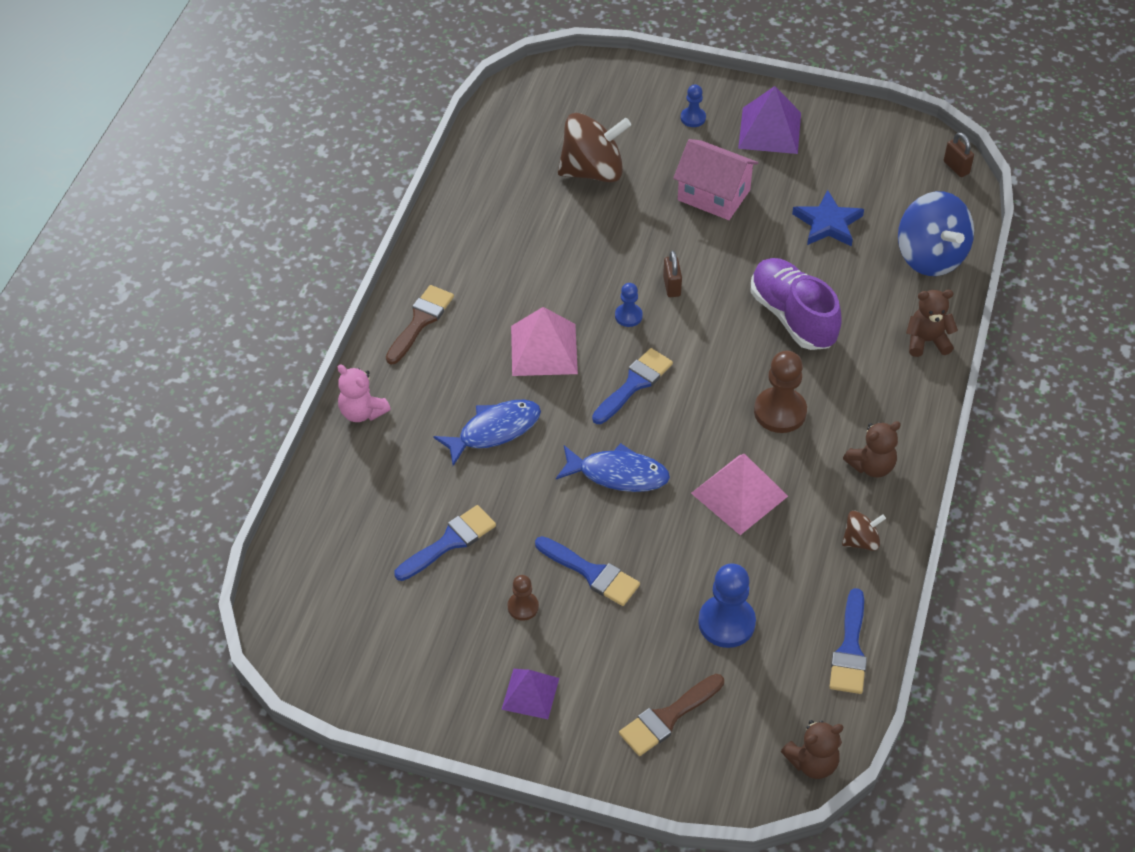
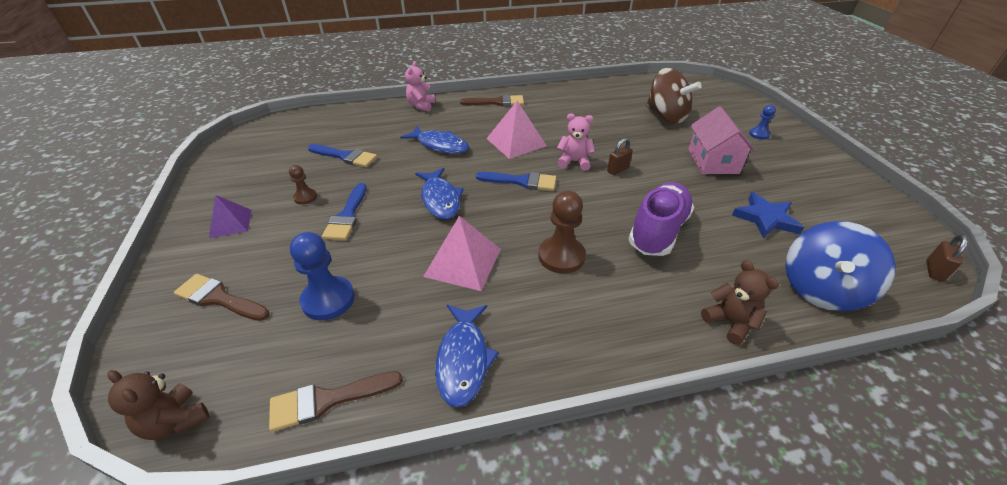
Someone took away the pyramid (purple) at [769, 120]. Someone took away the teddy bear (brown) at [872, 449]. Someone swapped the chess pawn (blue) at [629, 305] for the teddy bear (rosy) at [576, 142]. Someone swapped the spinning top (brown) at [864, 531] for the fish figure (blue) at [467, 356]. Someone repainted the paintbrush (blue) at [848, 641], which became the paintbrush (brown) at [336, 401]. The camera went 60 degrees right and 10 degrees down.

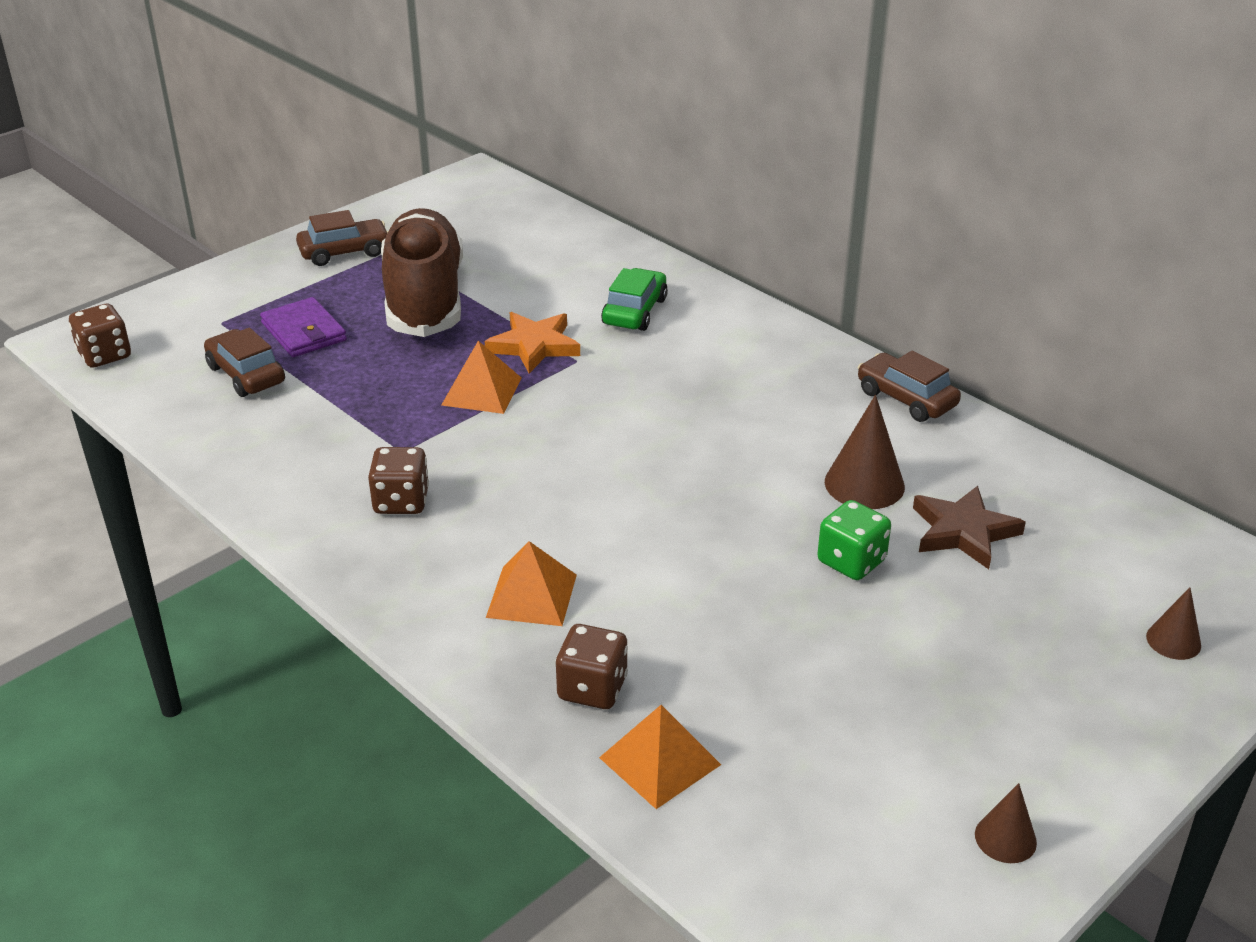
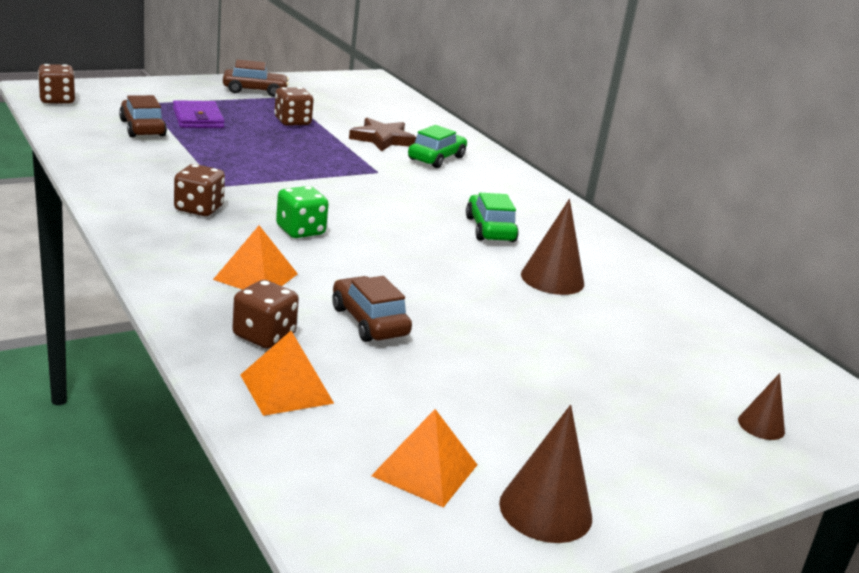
Someone took away the star (orange) at [532, 342]. Someone put down the toy car (green) at [492, 217]. Someone carried the pyramid (orange) from [481, 377] to [424, 458]. Someone carried the die (green) from [854, 540] to [302, 212]. Someone carried the toy car (brown) from [909, 386] to [372, 309]. Someone carried the star (brown) from [969, 527] to [382, 135]. Someone swapped the sneaker (brown) at [422, 272] for the die (brown) at [294, 106]. Someone scaled the solid cone (brown) at [1006, 823] by 1.71. The camera went 10 degrees right and 10 degrees down.

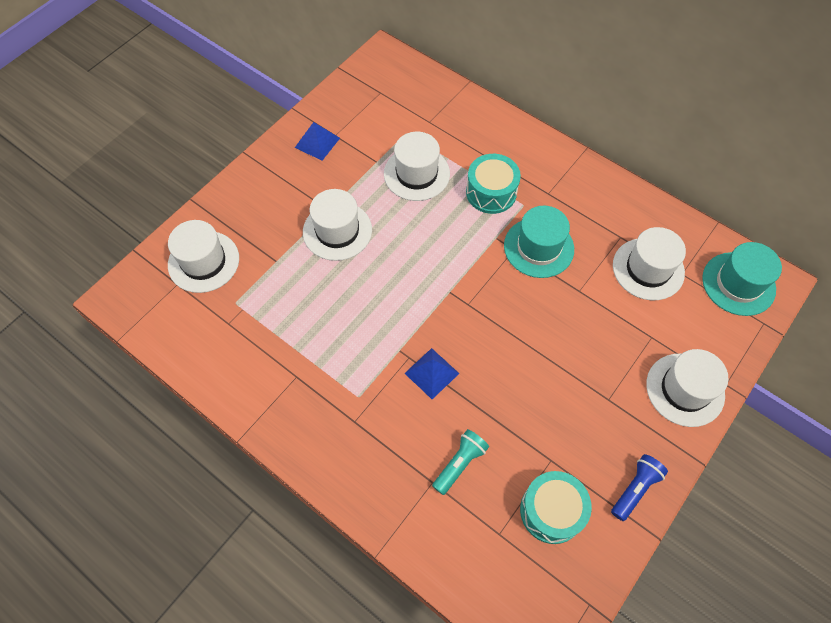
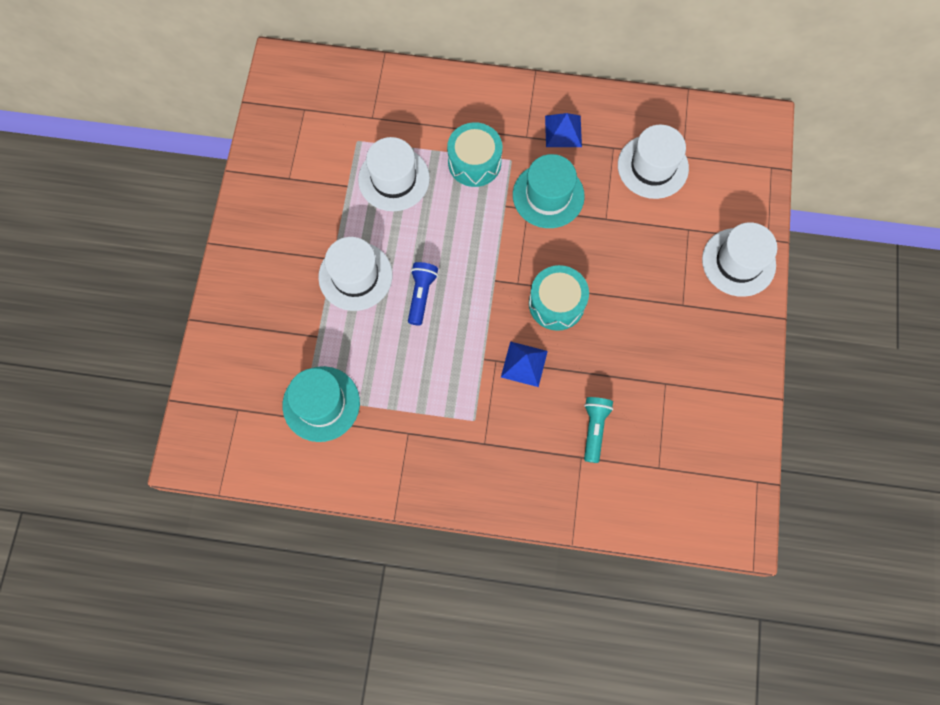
Someone took away the hat (white) at [203, 256]. Someone carried the pyramid (blue) from [317, 141] to [563, 130]. Someone carried the snare drum (teal) from [556, 507] to [559, 298]. Someone carried the torch (blue) from [639, 487] to [423, 294]. Someone carried the hat (teal) from [742, 279] to [321, 404]. The camera went 30 degrees left and 10 degrees up.

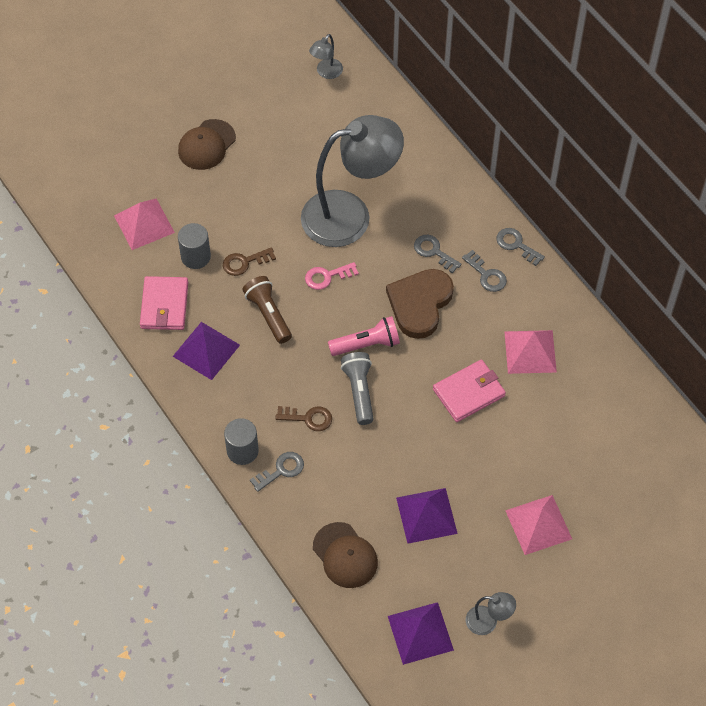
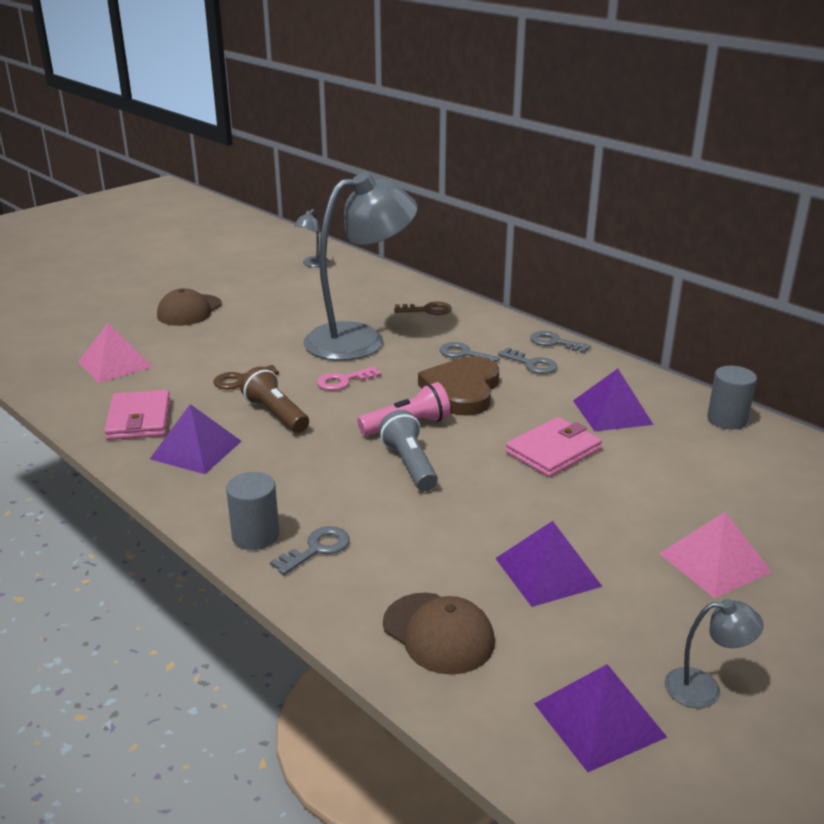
Someone carried the cylinder (grey) from [194, 246] to [732, 397]. Someone carried the door key (brown) from [303, 418] to [423, 308]. Someone repainted the pyramid (rosy) at [530, 352], which became the pyramid (purple) at [613, 400]. The camera went 10 degrees left and 30 degrees down.

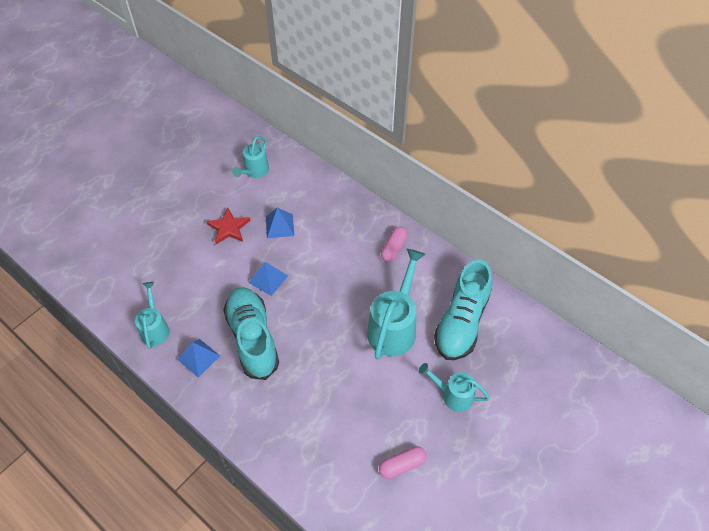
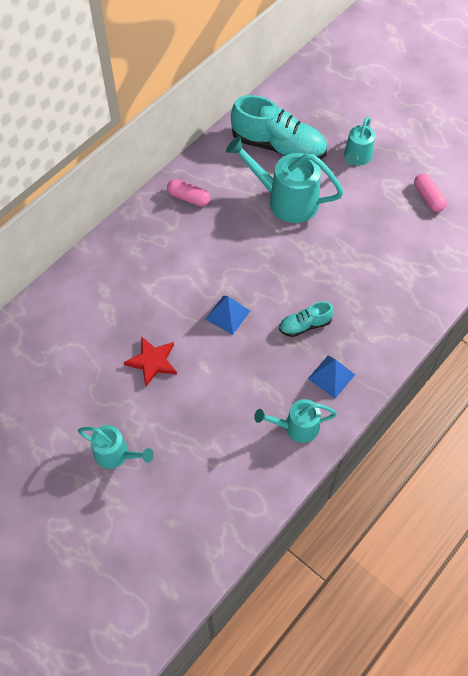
Someone took away the pyramid (blue) at [280, 223]. Someone carried the sprinkling can (teal) from [250, 157] to [116, 447]. Someone scaled the sneaker (teal) at [251, 333] by 0.49. The camera went 90 degrees left and 5 degrees up.

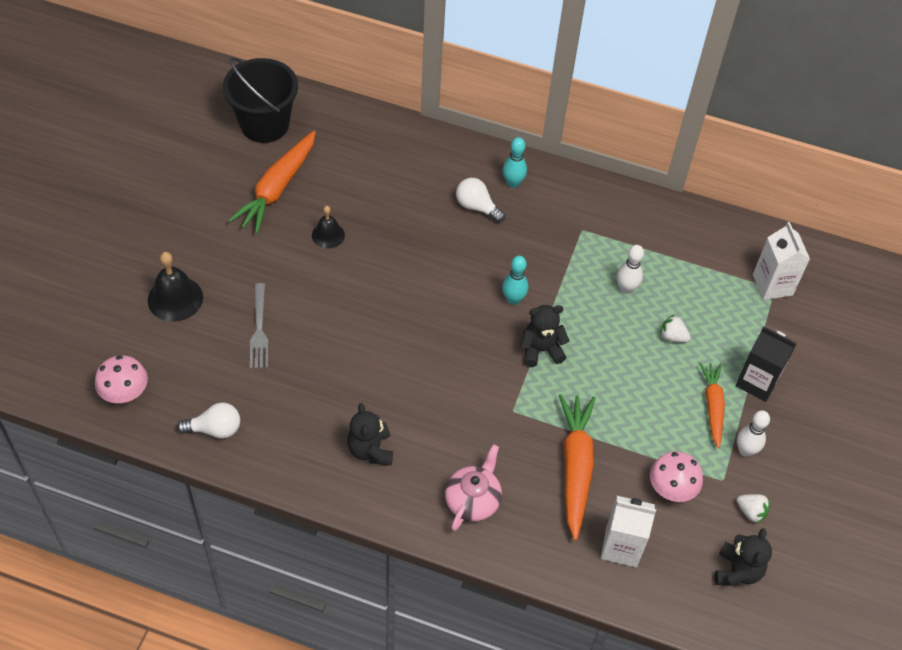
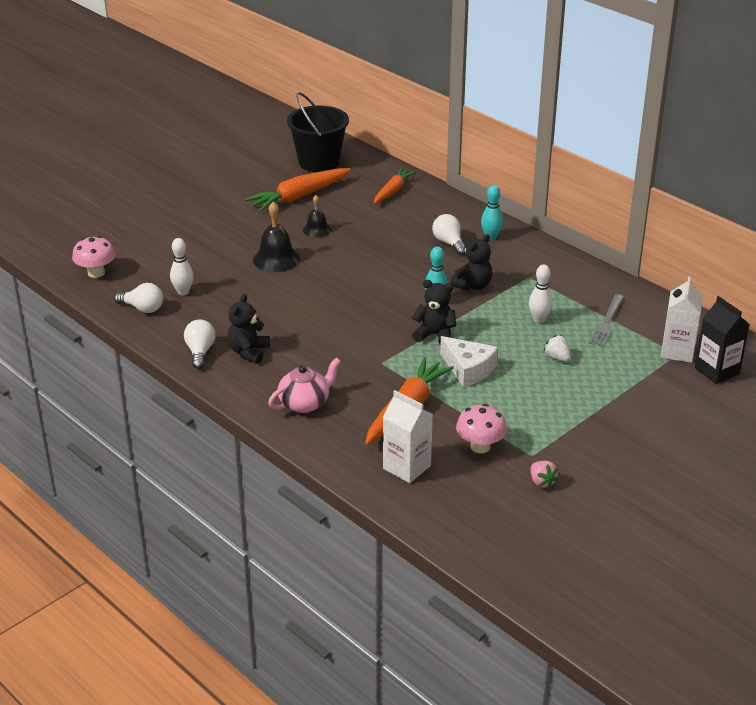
Someone put down the light bulb (white) at [200, 344]. Someone put down the piece of cheese (white) at [469, 361]. Someone carried the bell (black) from [175, 287] to [276, 236]. Someone carried the fork (grey) from [259, 326] to [606, 320]. Someone carried the carrot (orange) from [712, 405] to [395, 186]. Someone carried the teddy bear (black) from [743, 557] to [471, 262]. Someone carried the juice carton (black) from [766, 364] to [722, 340]. Someone carried the tenpin (white) from [753, 433] to [182, 266]. Someone repainted the berry (white) at [753, 509], which became the berry (rosy) at [545, 475]. The camera went 30 degrees right and 20 degrees down.

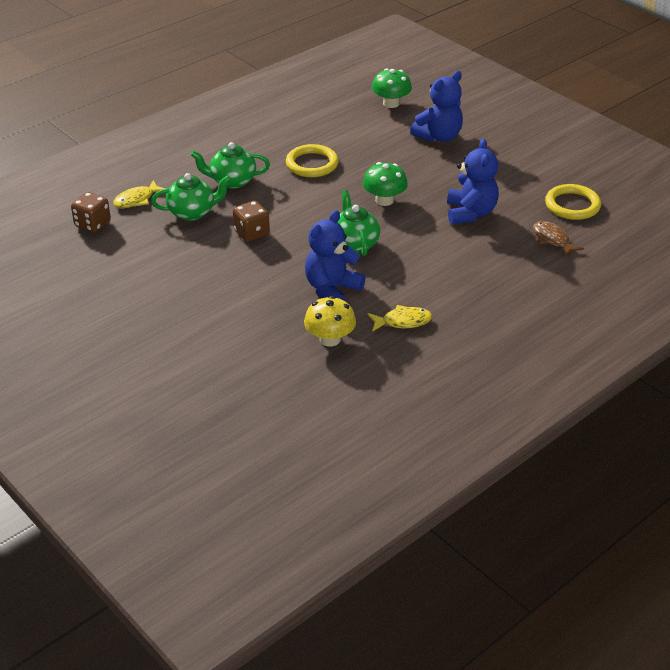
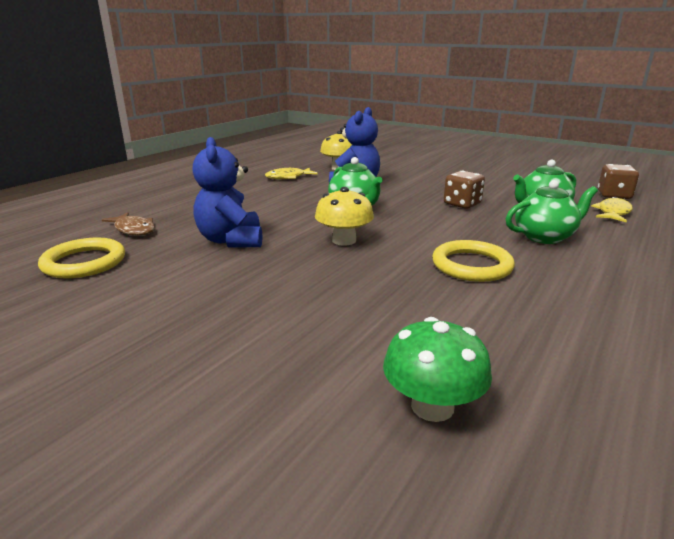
Someone took away the teddy bear (blue) at [436, 106]. Someone repainted the mushroom (green) at [385, 184], which became the mushroom (yellow) at [344, 216]. The camera went 165 degrees right and 15 degrees down.

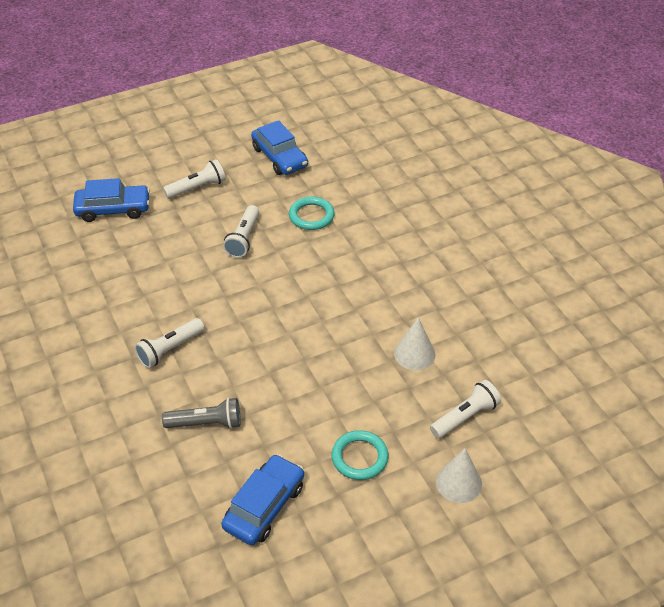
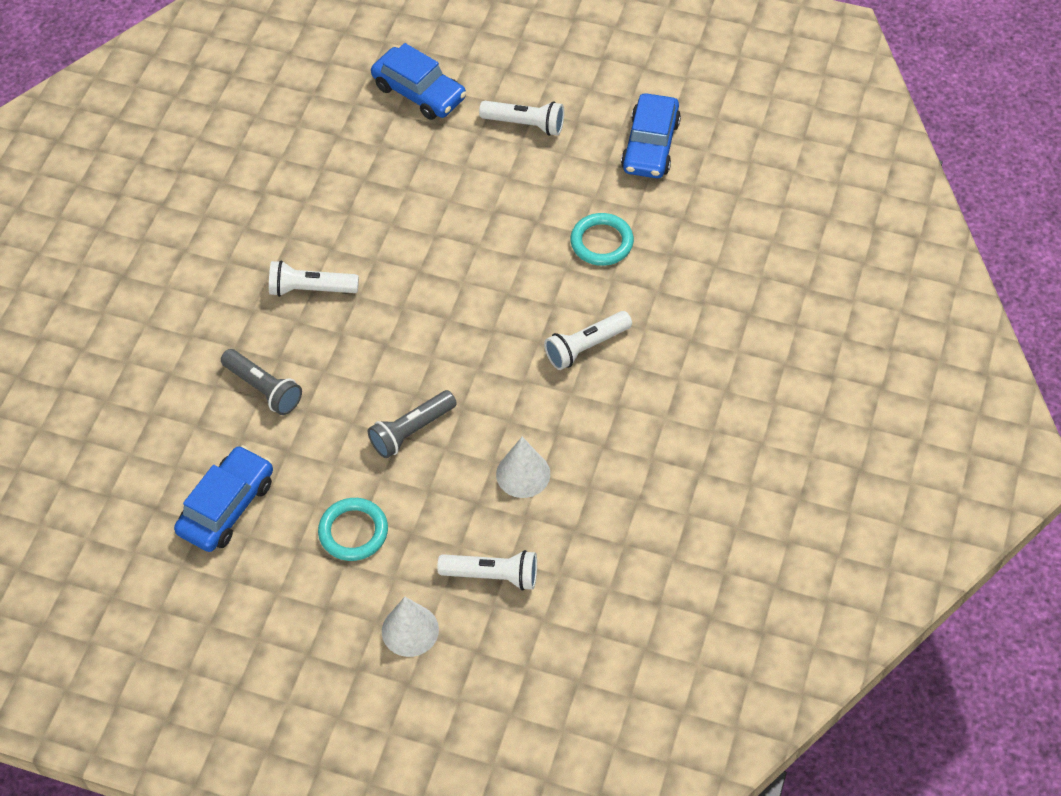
Someone put down the torch (grey) at [412, 424]. Someone carried the torch (white) from [241, 231] to [588, 340]. Someone rotated the toy car (blue) at [262, 499] by 45 degrees counterclockwise. The camera went 45 degrees right and 10 degrees up.

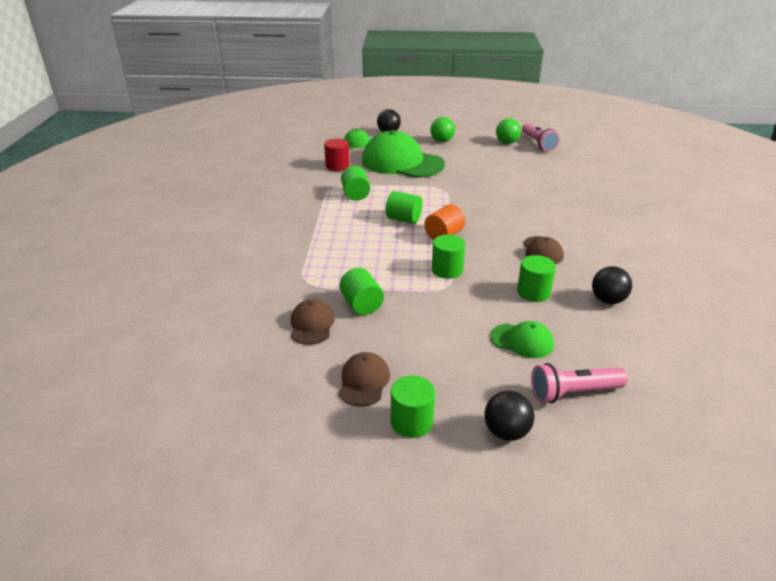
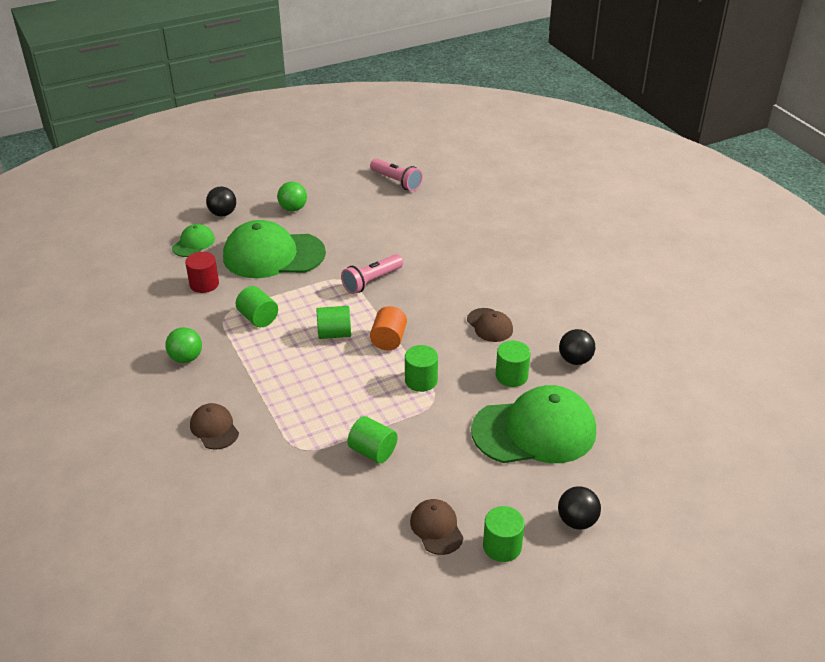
Someone carried the peaked cap (brown) from [312, 322] to [214, 426]. Someone carried the sphere (green) from [508, 131] to [183, 345]. Someone carried the torch (rosy) from [579, 383] to [372, 274]. Someone scaled the peaked cap (green) at [522, 339] by 2.12. The camera went 30 degrees left and 5 degrees up.

